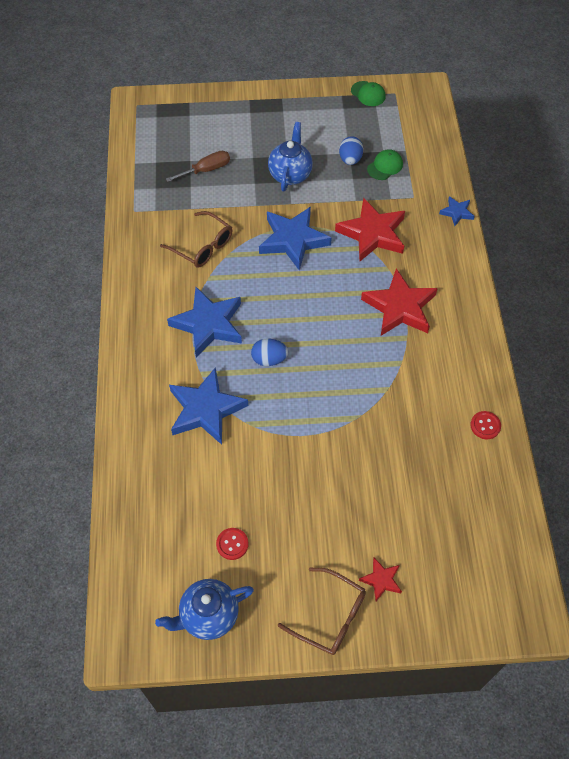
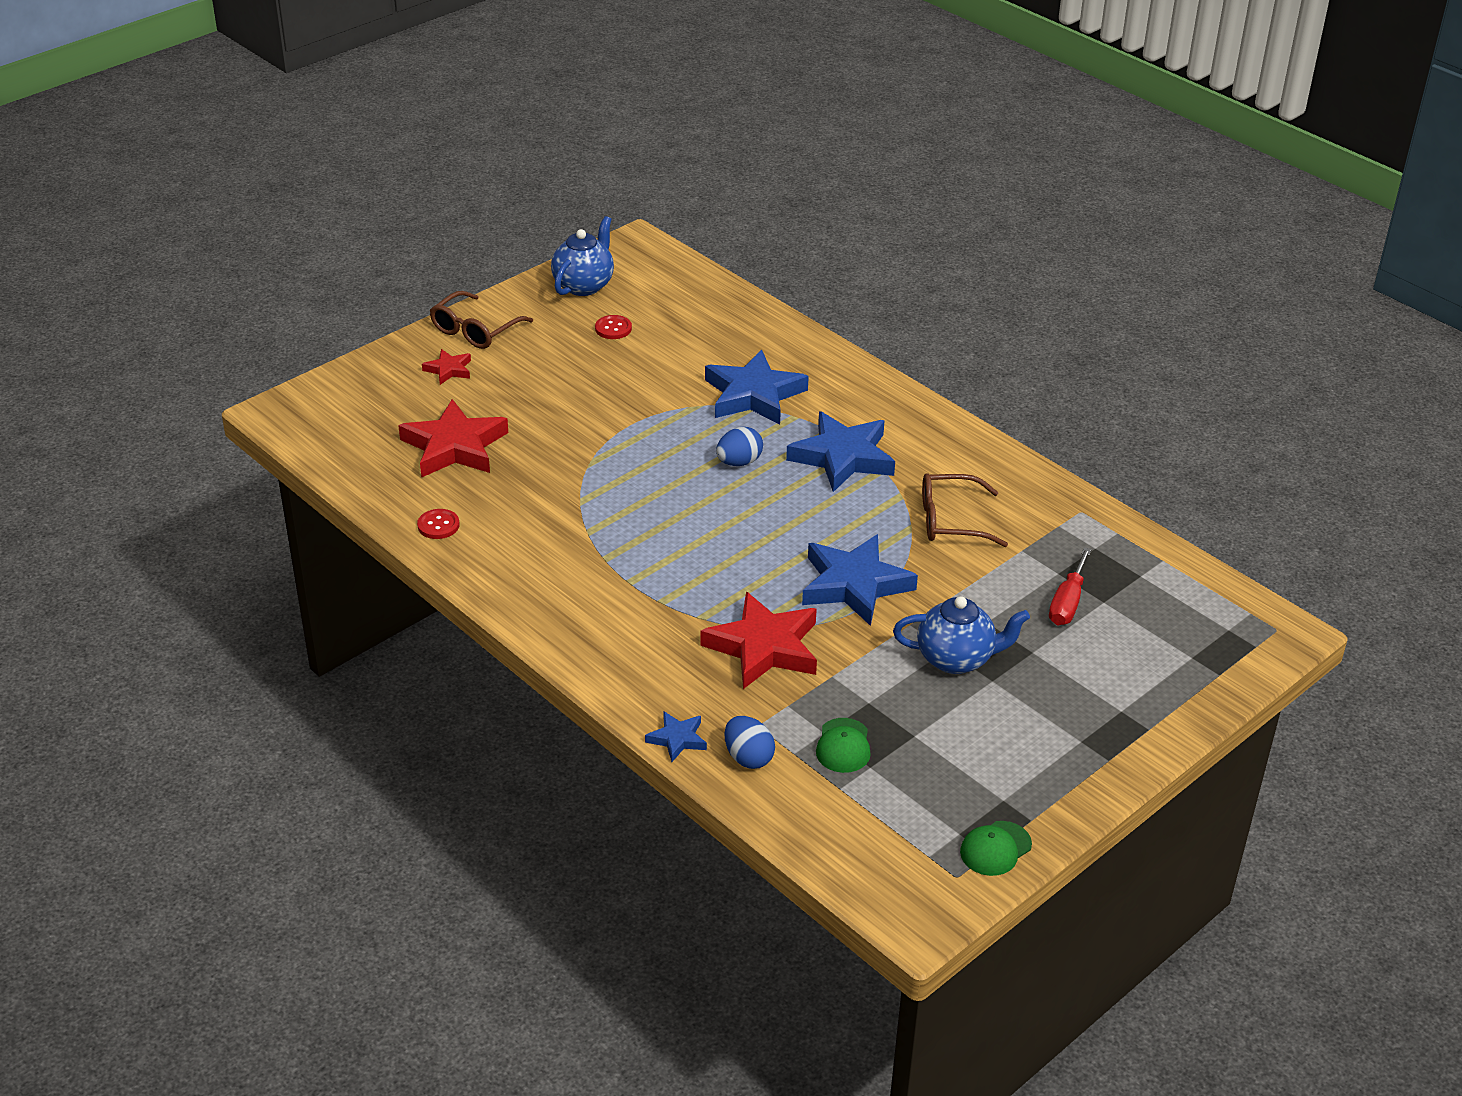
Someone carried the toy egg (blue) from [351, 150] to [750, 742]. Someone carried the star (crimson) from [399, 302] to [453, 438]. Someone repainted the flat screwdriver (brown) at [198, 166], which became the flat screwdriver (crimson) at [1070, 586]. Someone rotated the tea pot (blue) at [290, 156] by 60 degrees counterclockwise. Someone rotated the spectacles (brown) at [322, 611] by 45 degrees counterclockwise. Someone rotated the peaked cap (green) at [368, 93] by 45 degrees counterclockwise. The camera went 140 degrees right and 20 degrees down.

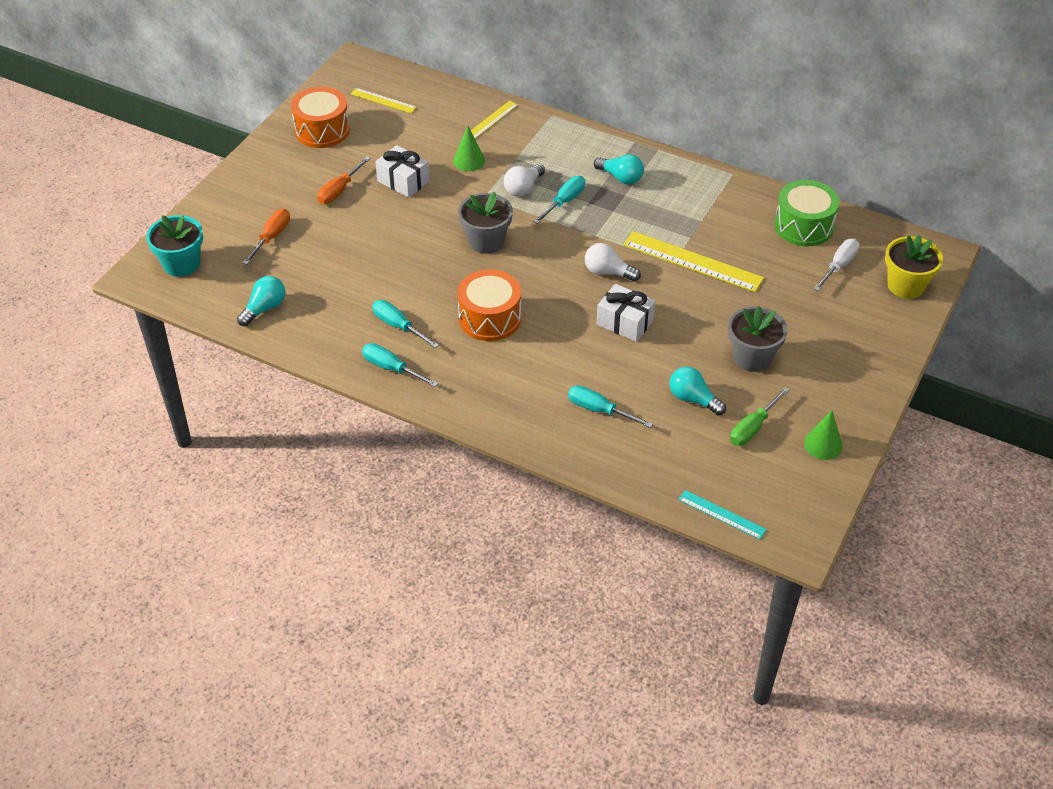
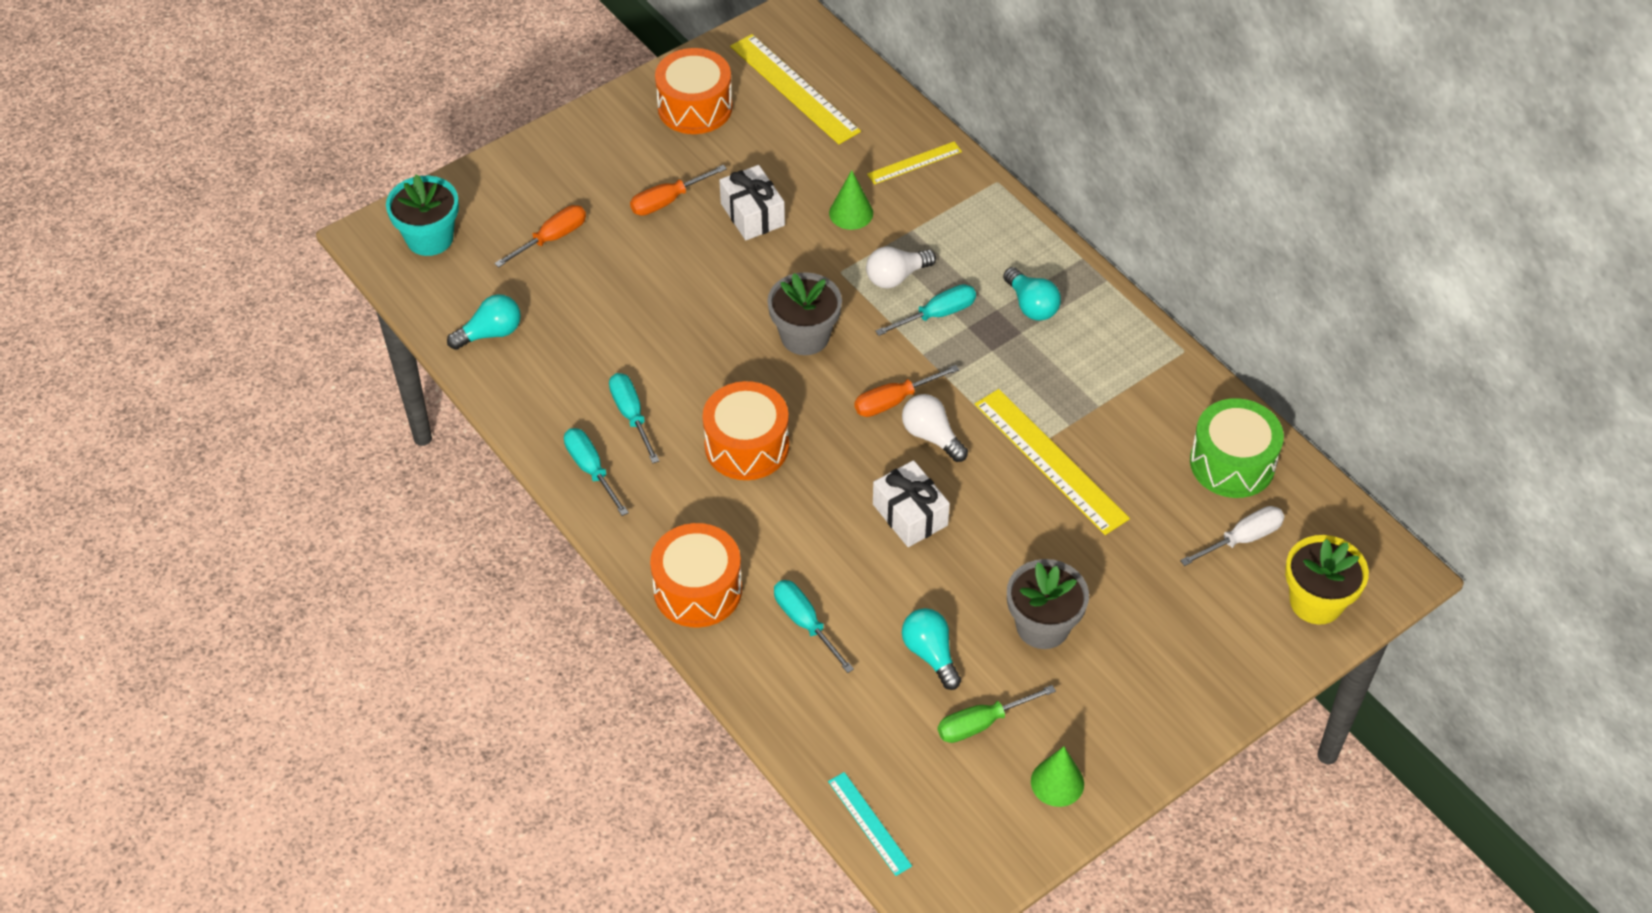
Someone put down the snare drum (orange) at [696, 575]. Someone put down the flat screwdriver (orange) at [906, 391]. Someone scaled the ruler (yellow) at [384, 100] by 1.83. The camera went 25 degrees right and 5 degrees up.

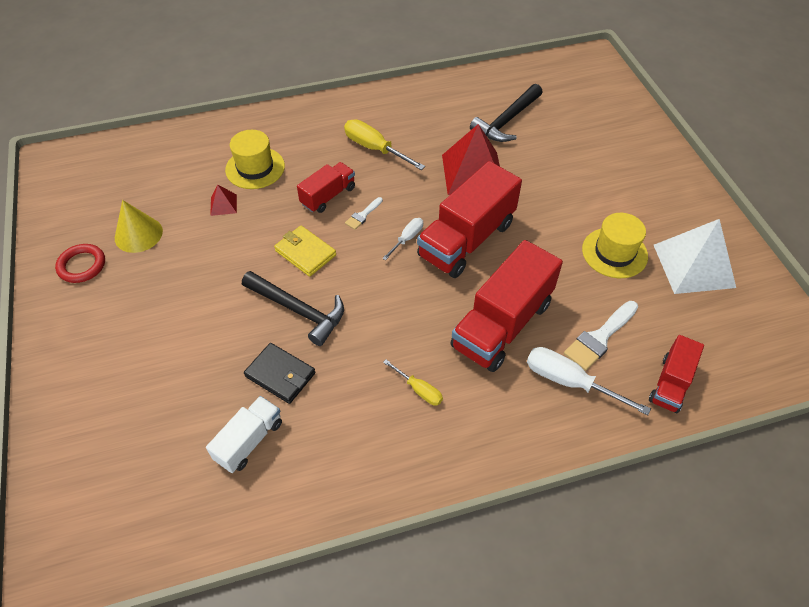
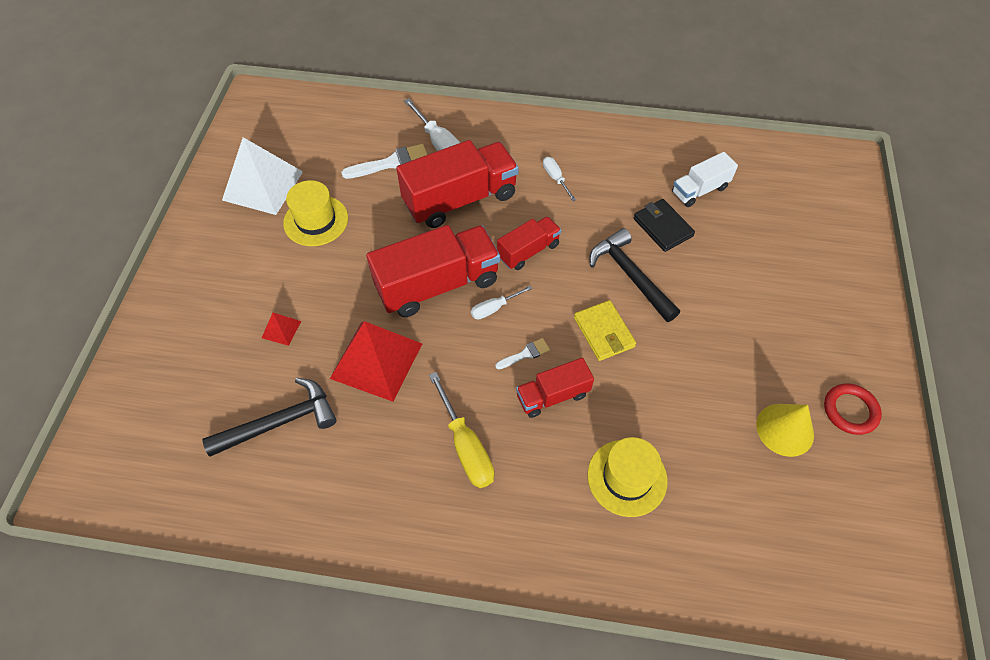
Someone carried the pyramid (crimson) from [223, 200] to [281, 329]. Someone carried the lorry (crimson) from [676, 374] to [529, 243]. Someone repainted the flat screwdriver (yellow) at [413, 382], which became the flat screwdriver (white) at [559, 179]. The camera went 155 degrees left and 5 degrees up.

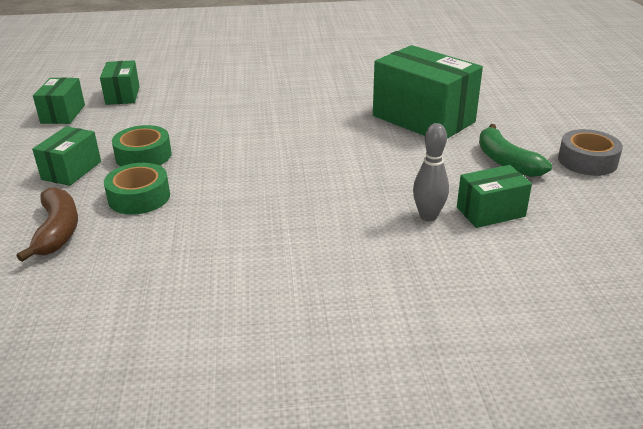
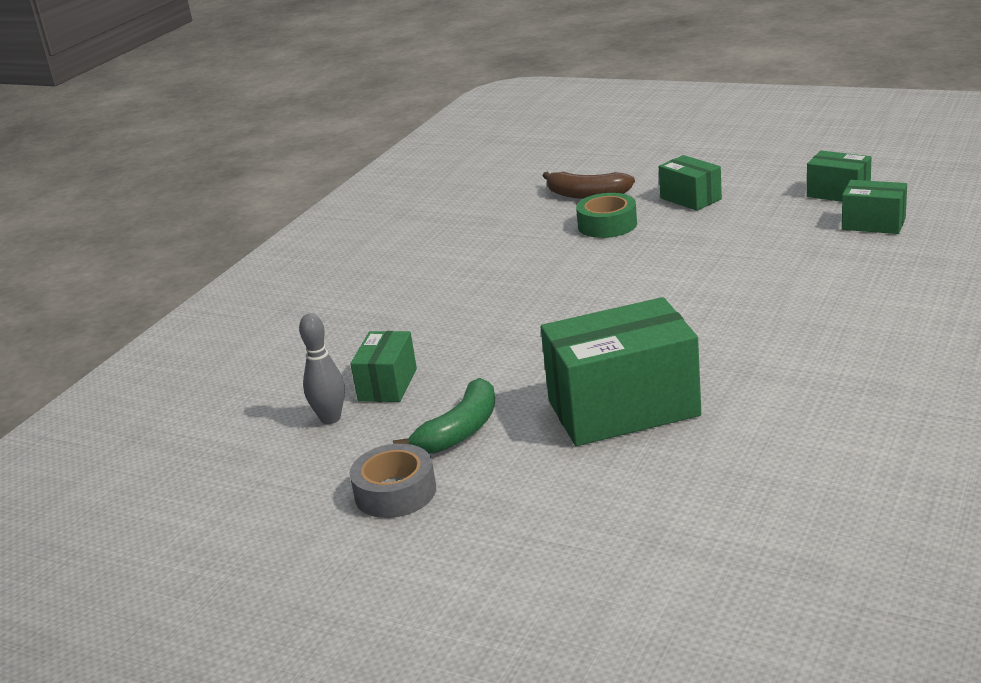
Someone took away the roll of tape (green) at [142, 146]. Someone carried the tenpin (grey) from [431, 172] to [322, 368]. Someone rotated the toy banana (green) at [515, 150] by 120 degrees clockwise. The camera went 125 degrees right and 5 degrees down.

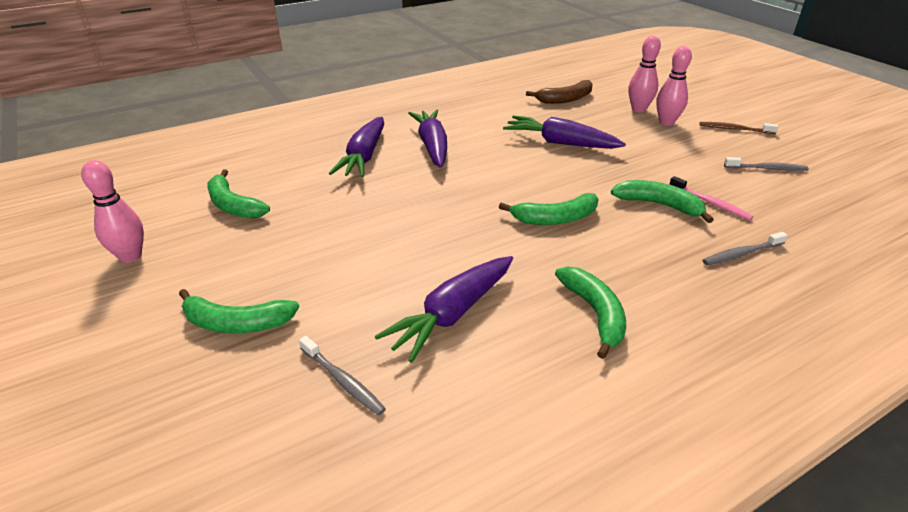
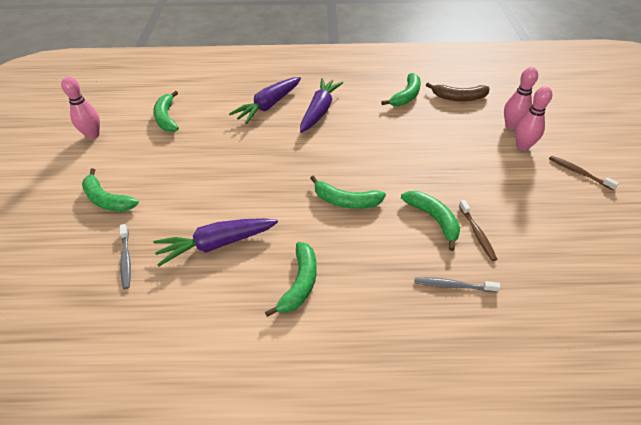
Someone took away the carrot (purple) at [564, 132]. Someone took away the toothbrush (grey) at [766, 164]. Someone put down the toy banana (green) at [401, 89]. Someone repainted the toothbrush (rosy) at [711, 198], which became the toothbrush (brown) at [478, 230]. The camera went 30 degrees right and 10 degrees up.

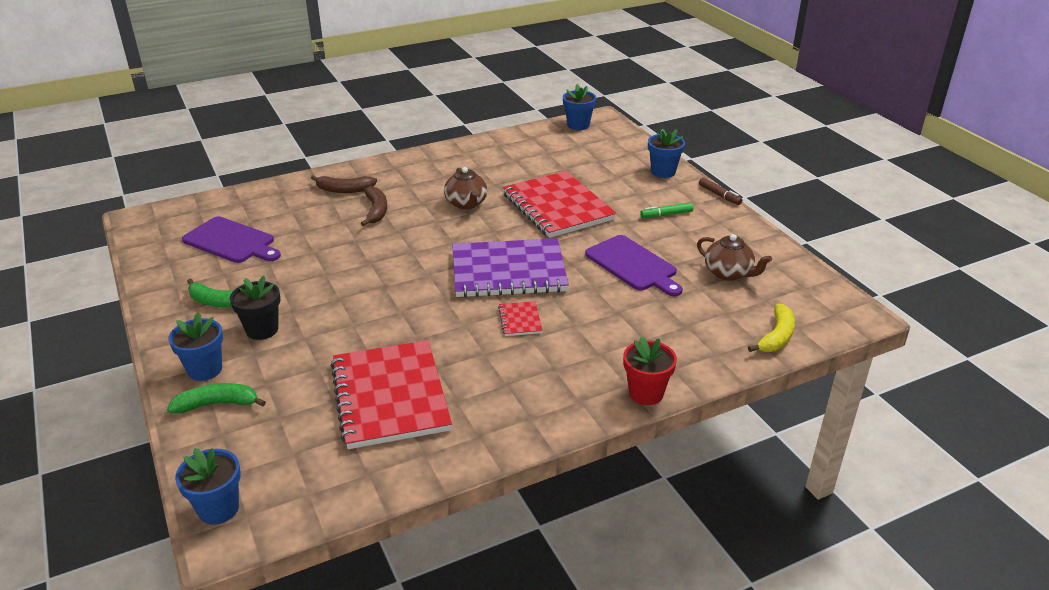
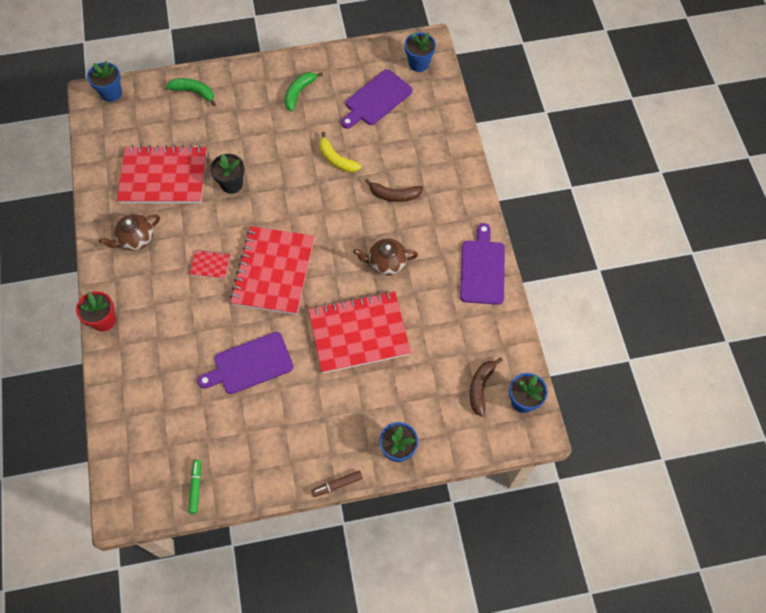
Someone put down the bread board (purple) at [482, 264]. Someone carried the plant pot (blue) from [195, 346] to [420, 52]. Someone carried the plant pot (black) from [255, 308] to [227, 174]. Someone carried the toy banana (brown) from [344, 184] to [486, 387]. Someone carried the marker (green) from [666, 210] to [194, 487]. Someone carried the tea pot (brown) from [734, 257] to [129, 232]. Someone carried the toy banana (yellow) from [771, 328] to [340, 152]. Someone repainted the notebook (purple) at [510, 268], which became the notebook (crimson) at [272, 270]. Someone rotated the toy banana (green) at [216, 398] by 75 degrees counterclockwise. The camera went 105 degrees right and 30 degrees up.

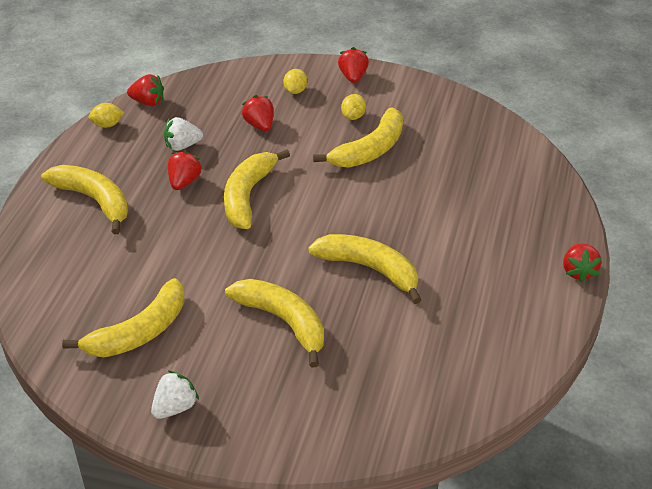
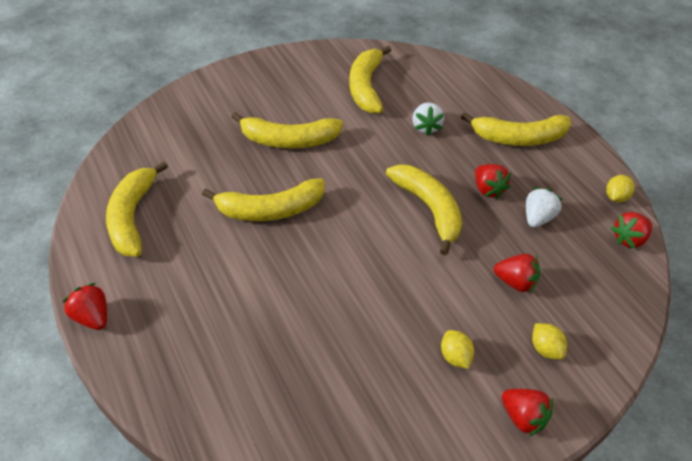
Someone carried the berry (white) from [175, 395] to [428, 119]. Someone carried the toy banana (yellow) from [358, 137] to [137, 209]. The camera went 135 degrees right and 5 degrees up.

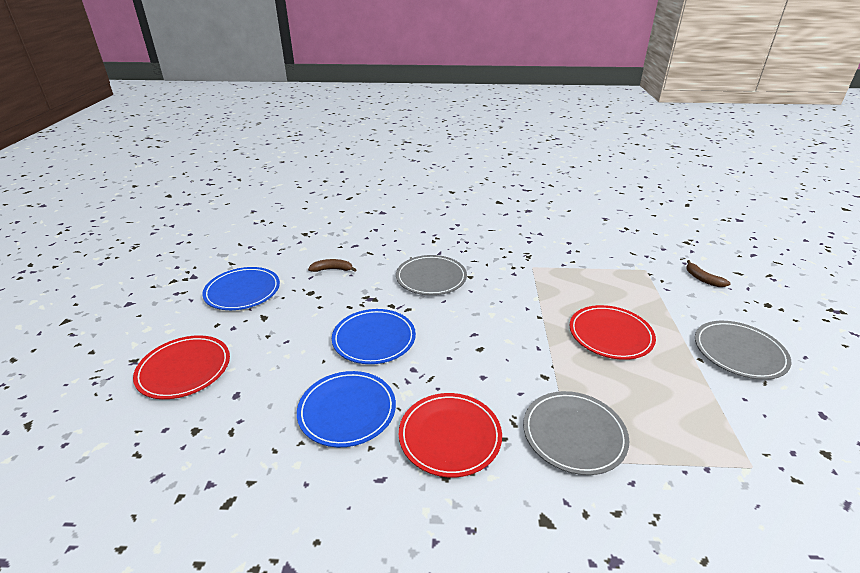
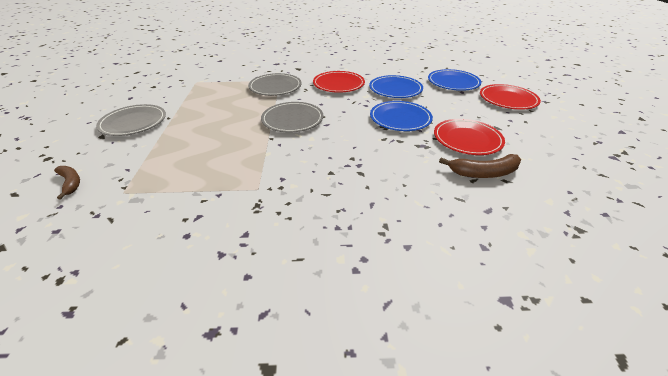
Someone carried the dinner plate (blue) from [241, 288] to [454, 80]. Someone carried the dinner plate (grey) from [431, 275] to [292, 117]. Someone carried the dinner plate (crimson) from [612, 332] to [469, 137]. Someone scaled the toy banana (brown) at [332, 265] by 1.55. The camera went 175 degrees right and 5 degrees up.

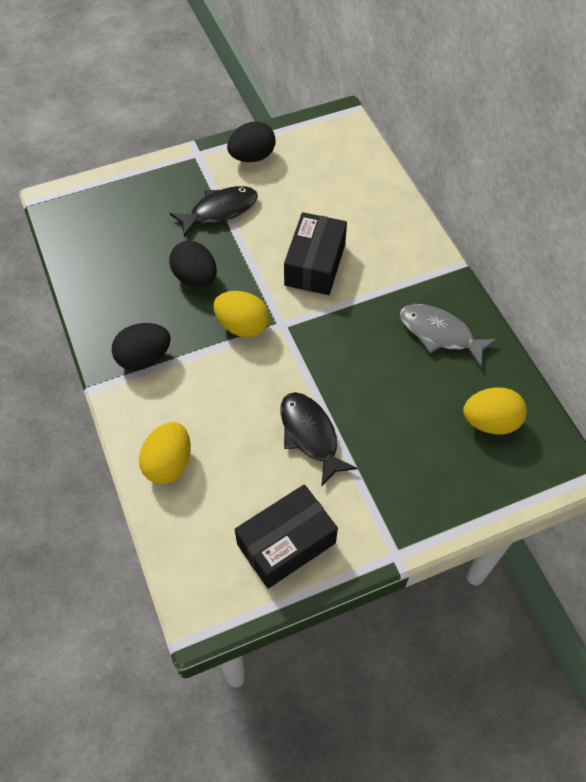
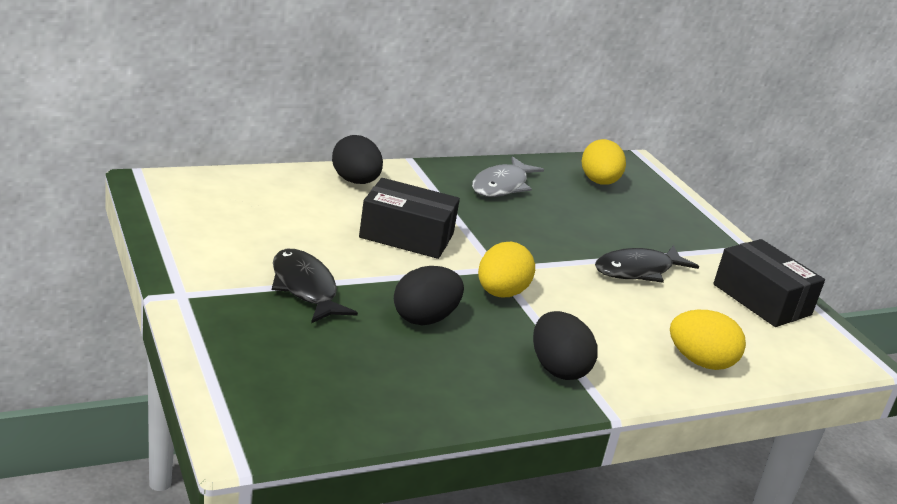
Someone carried the toy egg (black) from [251, 141] to [357, 159]. The camera went 95 degrees left and 30 degrees down.

